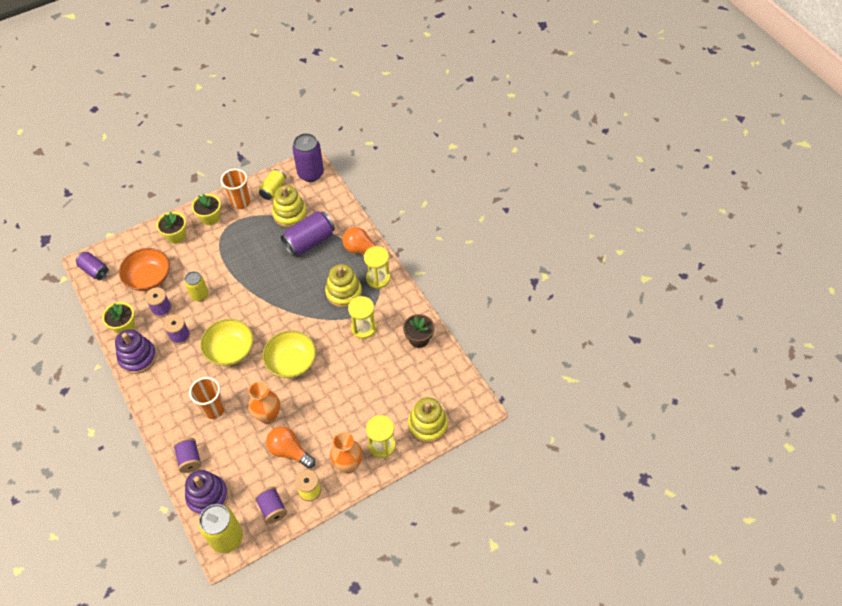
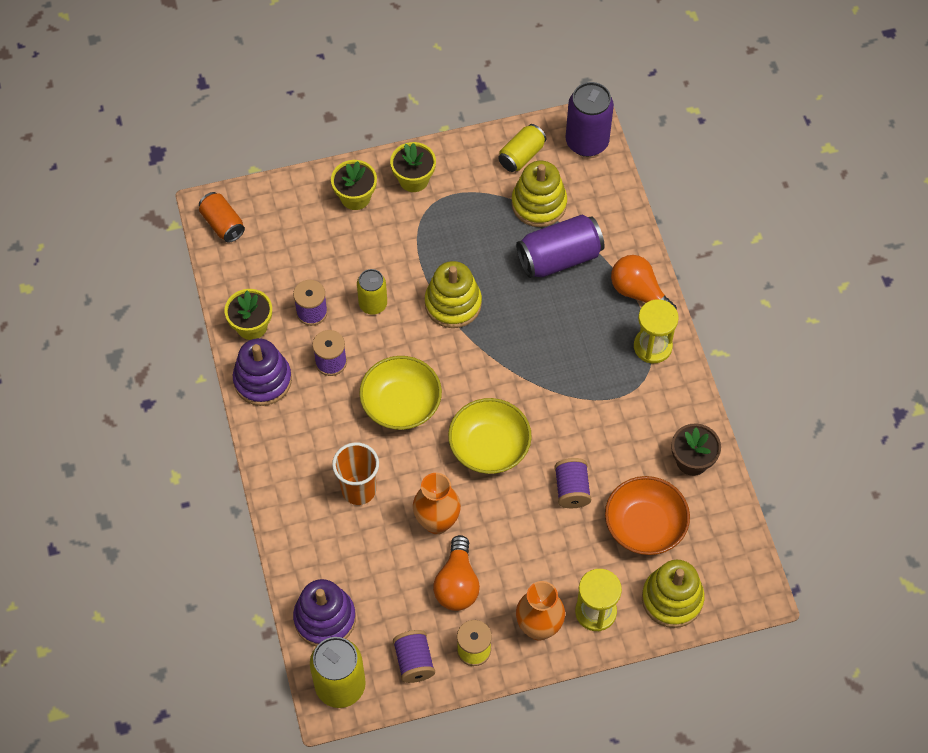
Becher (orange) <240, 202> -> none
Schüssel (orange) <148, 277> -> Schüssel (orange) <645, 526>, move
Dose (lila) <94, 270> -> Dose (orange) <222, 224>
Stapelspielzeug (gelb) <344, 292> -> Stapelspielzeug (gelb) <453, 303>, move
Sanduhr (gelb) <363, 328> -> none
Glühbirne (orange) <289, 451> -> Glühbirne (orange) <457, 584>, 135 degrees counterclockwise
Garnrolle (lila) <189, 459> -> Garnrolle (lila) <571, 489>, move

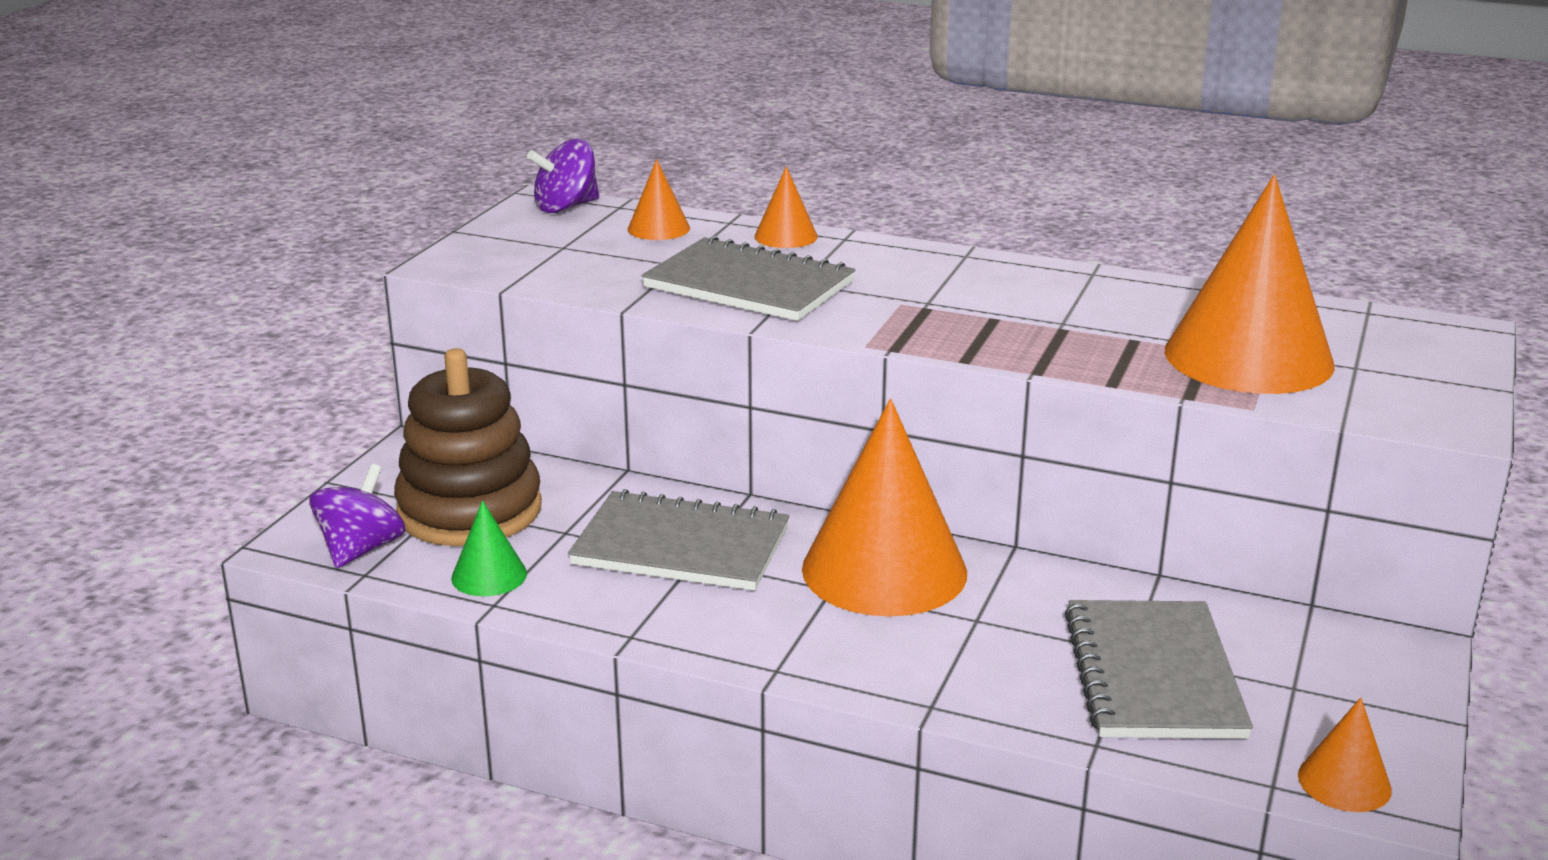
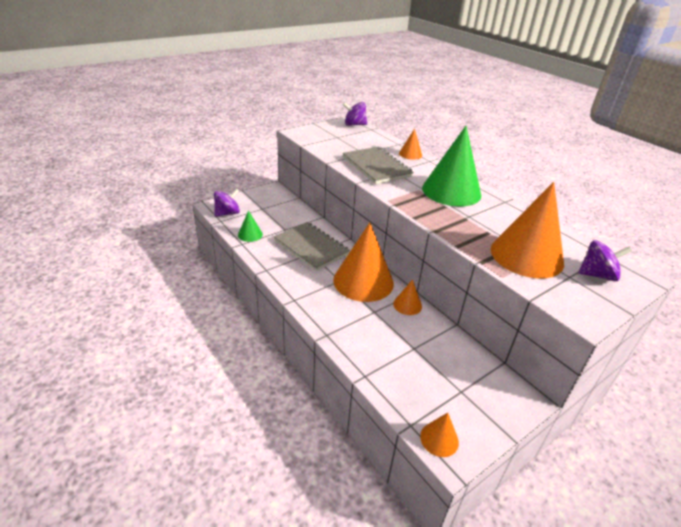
Kegel (orange) <658, 228> -> Kegel (orange) <407, 305>, move
Stapelspielzeug (braun) <470, 510> -> none
Notizbuch (grau) <1153, 674> -> none
none -> Kegel (grün) <451, 191>
none -> Kreisel (lila) <597, 275>

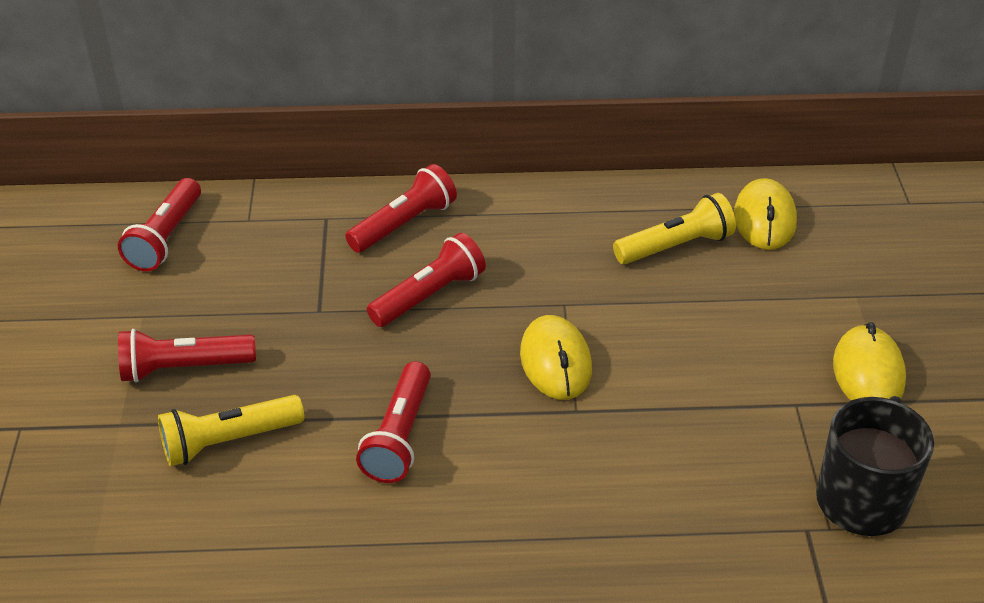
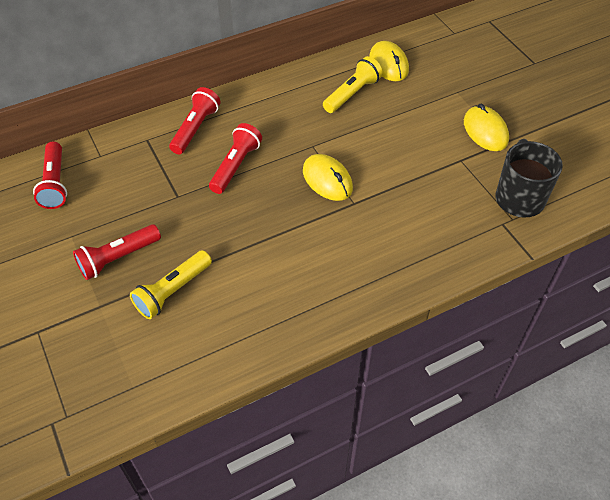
Taschenlampe (rot) <399, 436> -> none

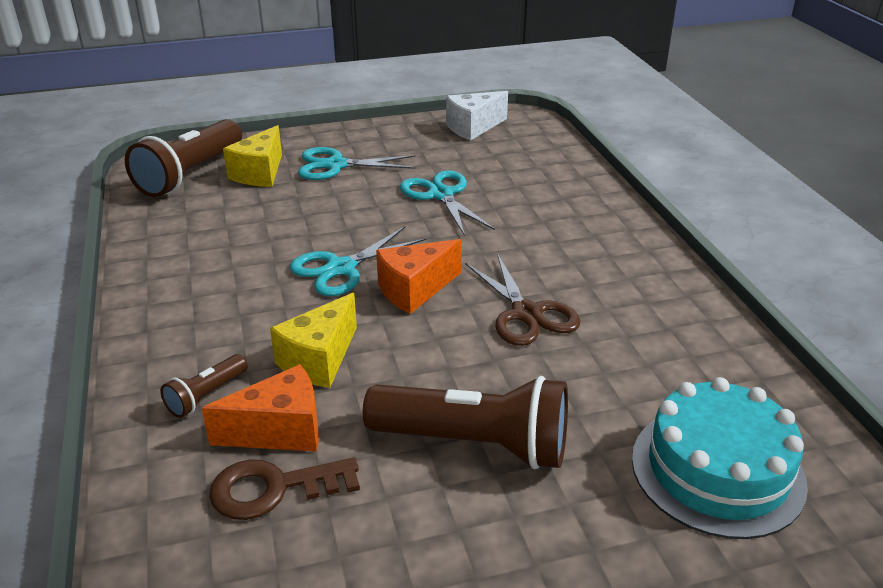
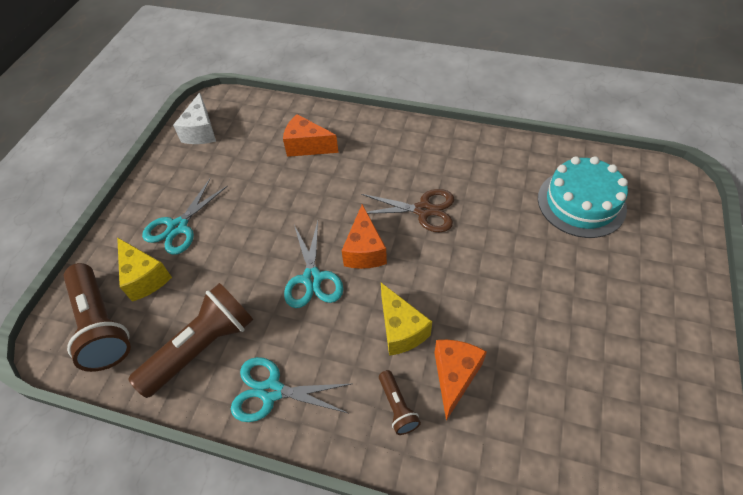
Schere (türkis) <441, 195> -> Schere (türkis) <271, 391>, move
Taschenlampe (braun) <475, 444> -> Taschenlampe (braun) <202, 347>, move
Schlüssel (braun) <273, 489> -> none
none -> Käse (orange) <307, 146>

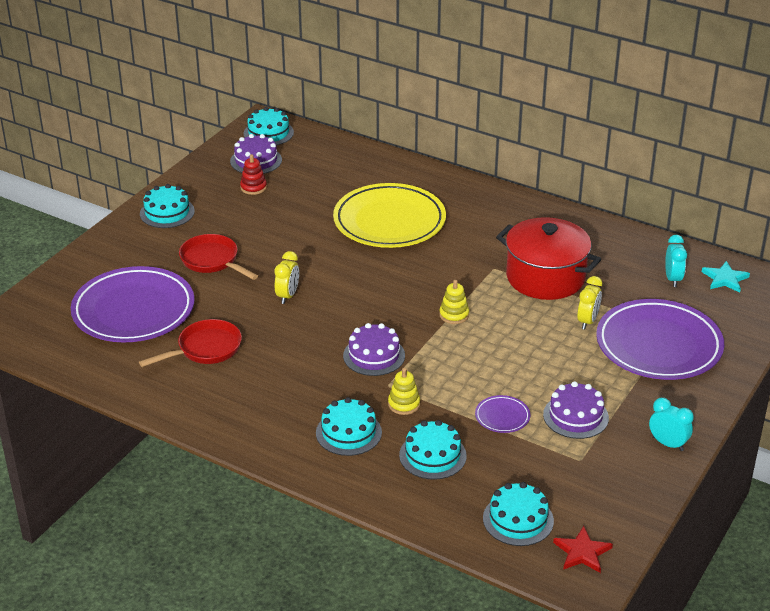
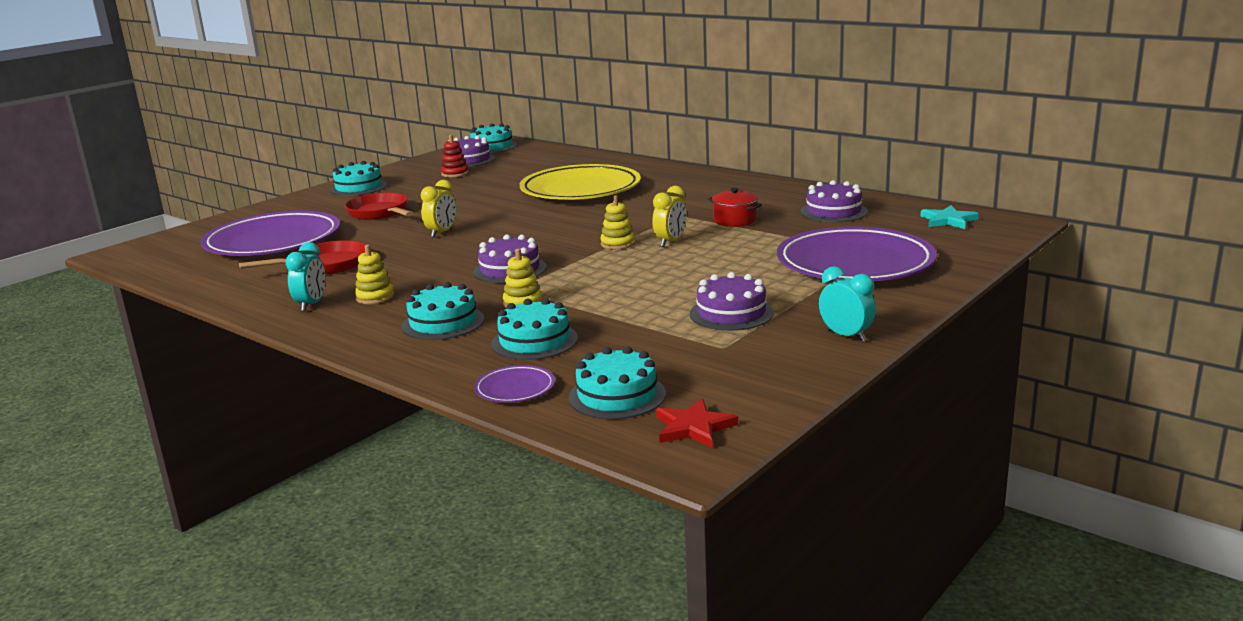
Kochtopf (rot) <545, 277> -> Kochtopf (rot) <734, 220>, x0.47
Wecker (türkis) <673, 279> -> Wecker (türkis) <311, 304>, move
Wecker (gelb) <587, 321> -> Wecker (gelb) <670, 242>, move
Teller (lila) <502, 417> -> Teller (lila) <515, 388>, move
none -> Kuchen (lila) <833, 212>
none -> Stapelspielzeug (gelb) <375, 297>

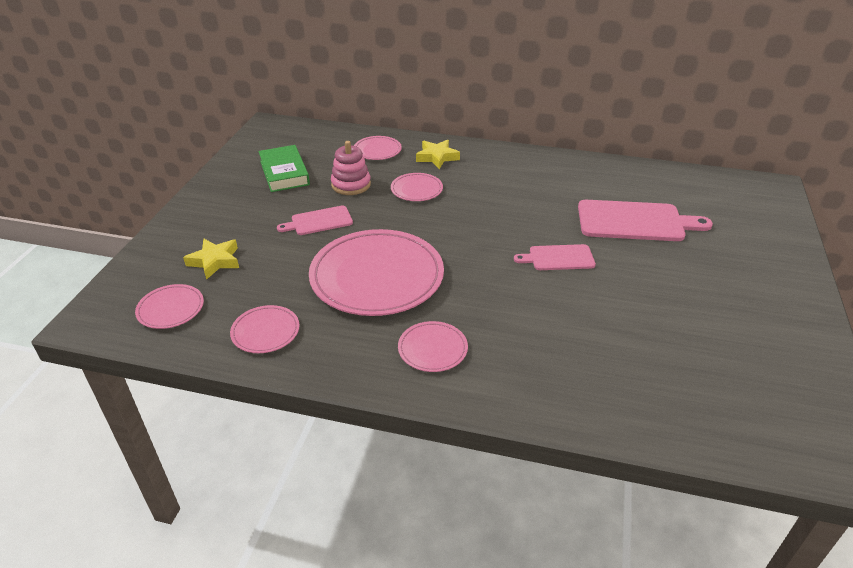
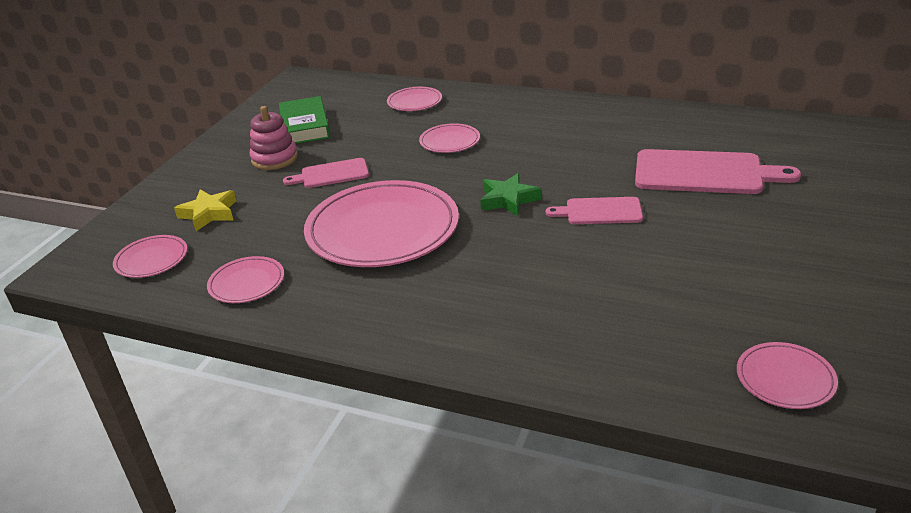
Stern (gelb) <437, 157> -> none
Stapelspielzeug (rosa) <351, 185> -> Stapelspielzeug (rosa) <274, 159>, move
Teller (rosa) <432, 349> -> Teller (rosa) <785, 379>, move
none -> Stern (grün) <508, 200>

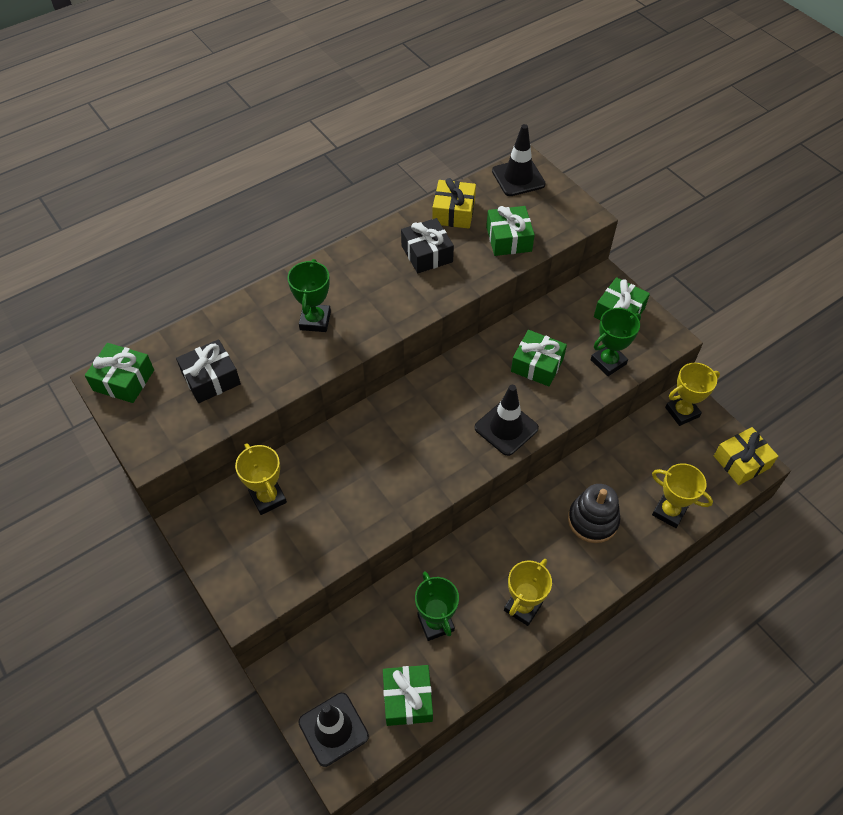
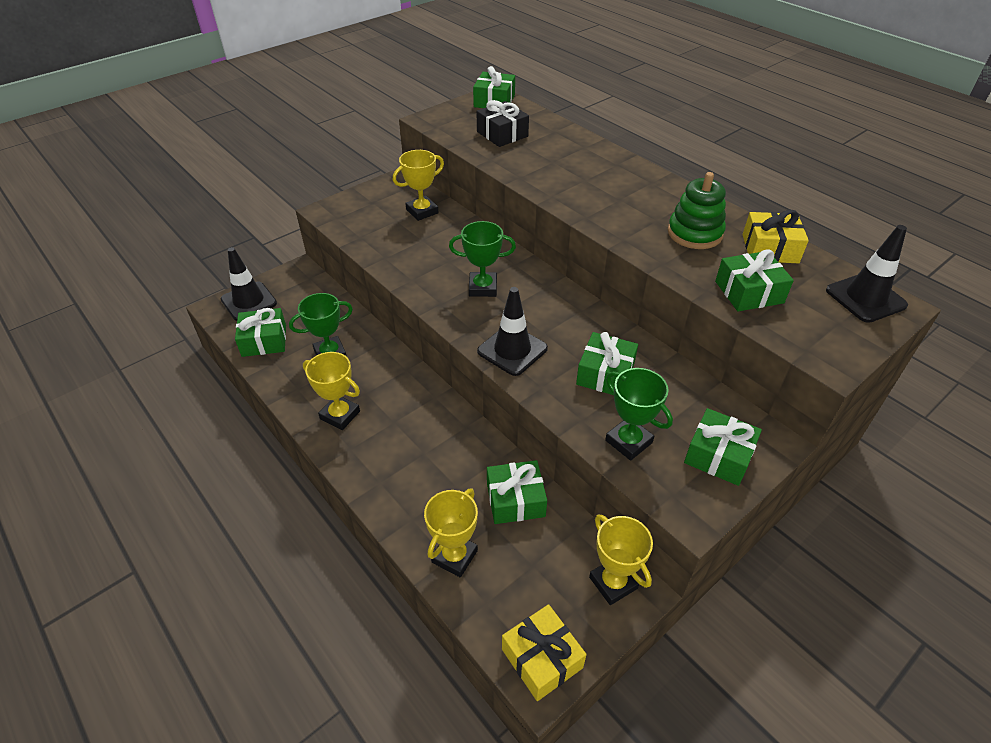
Geschenk (schwarz) <427, 254> -> Stapelspielzeug (grün) <694, 233>
Pokal (grün) <315, 320> -> Pokal (grün) <483, 288>, move
Stapelspielzeug (schwarz) <593, 520> -> none
none -> Geschenk (grün) <515, 500>

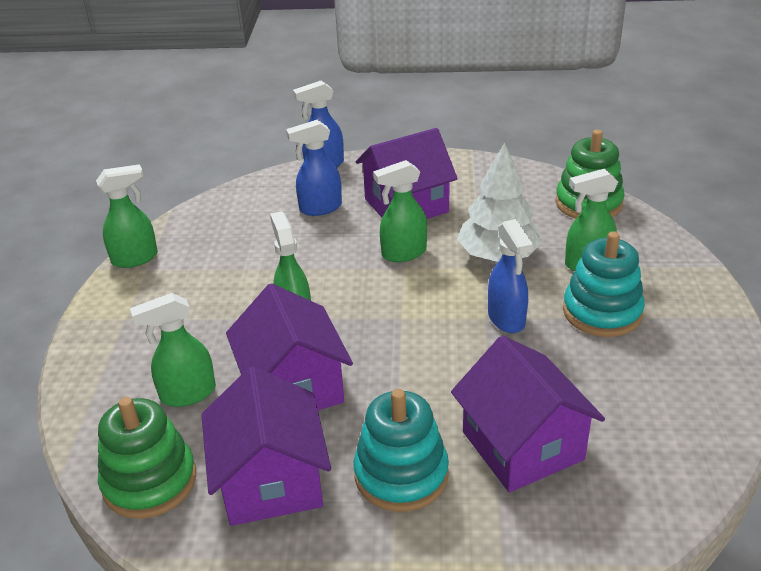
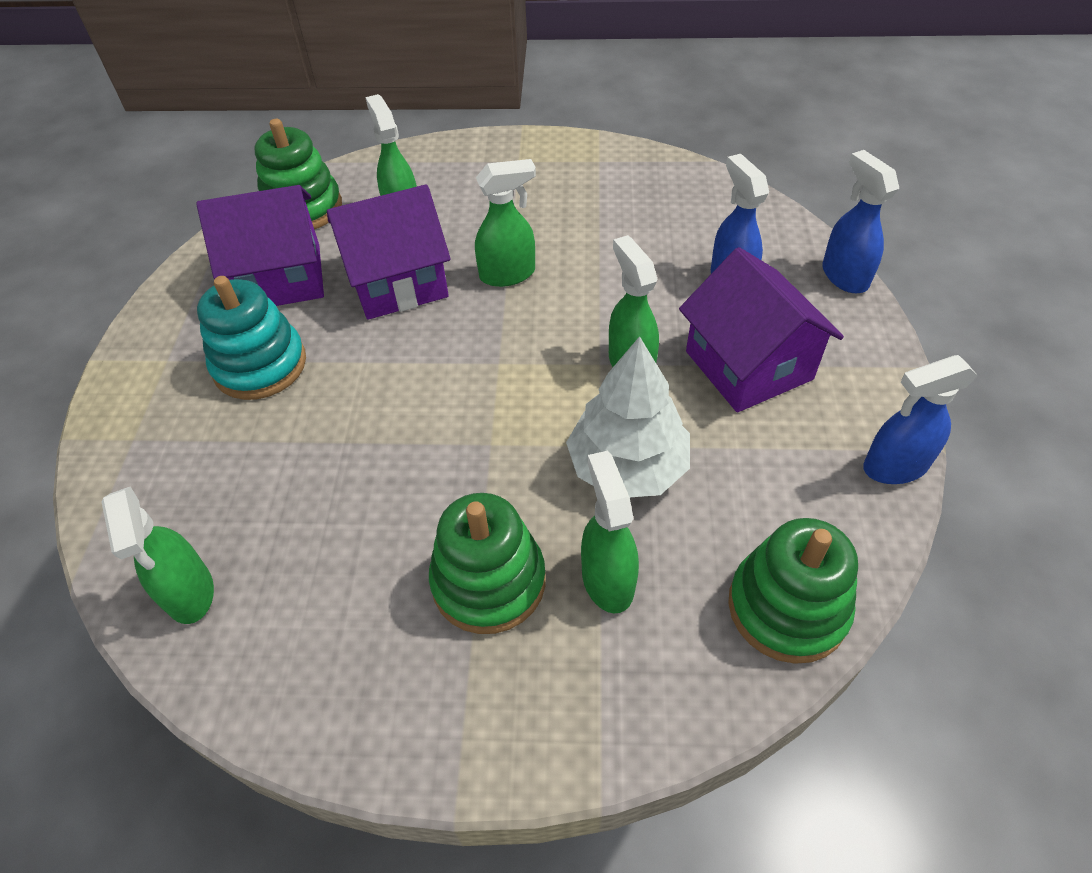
Sprühflasche (grün) <135, 258> -> Sprühflasche (grün) <190, 593>, move
Sprühflasche (blau) <506, 319> -> Sprühflasche (blau) <894, 466>, move
Stapelspielzeug (türkis) <602, 312> -> Stapelspielzeug (grün) <488, 581>
Haus (lila) <522, 445> -> none

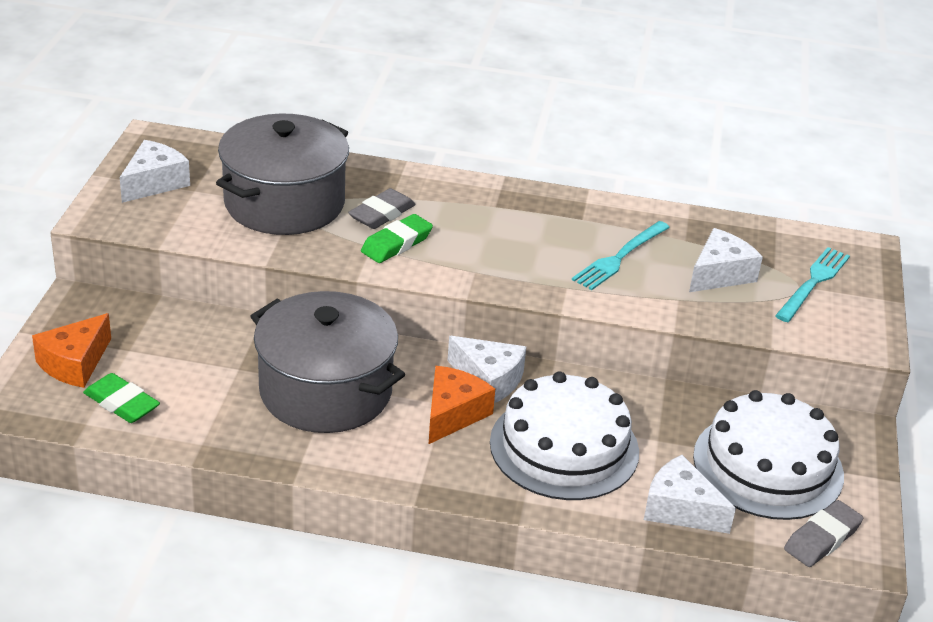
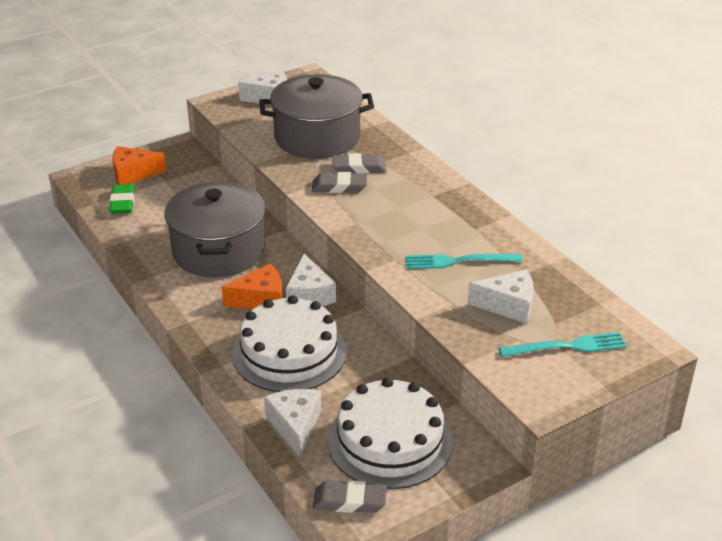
Radiergummi (grün) <396, 244> -> Radiergummi (grau) <339, 187>

